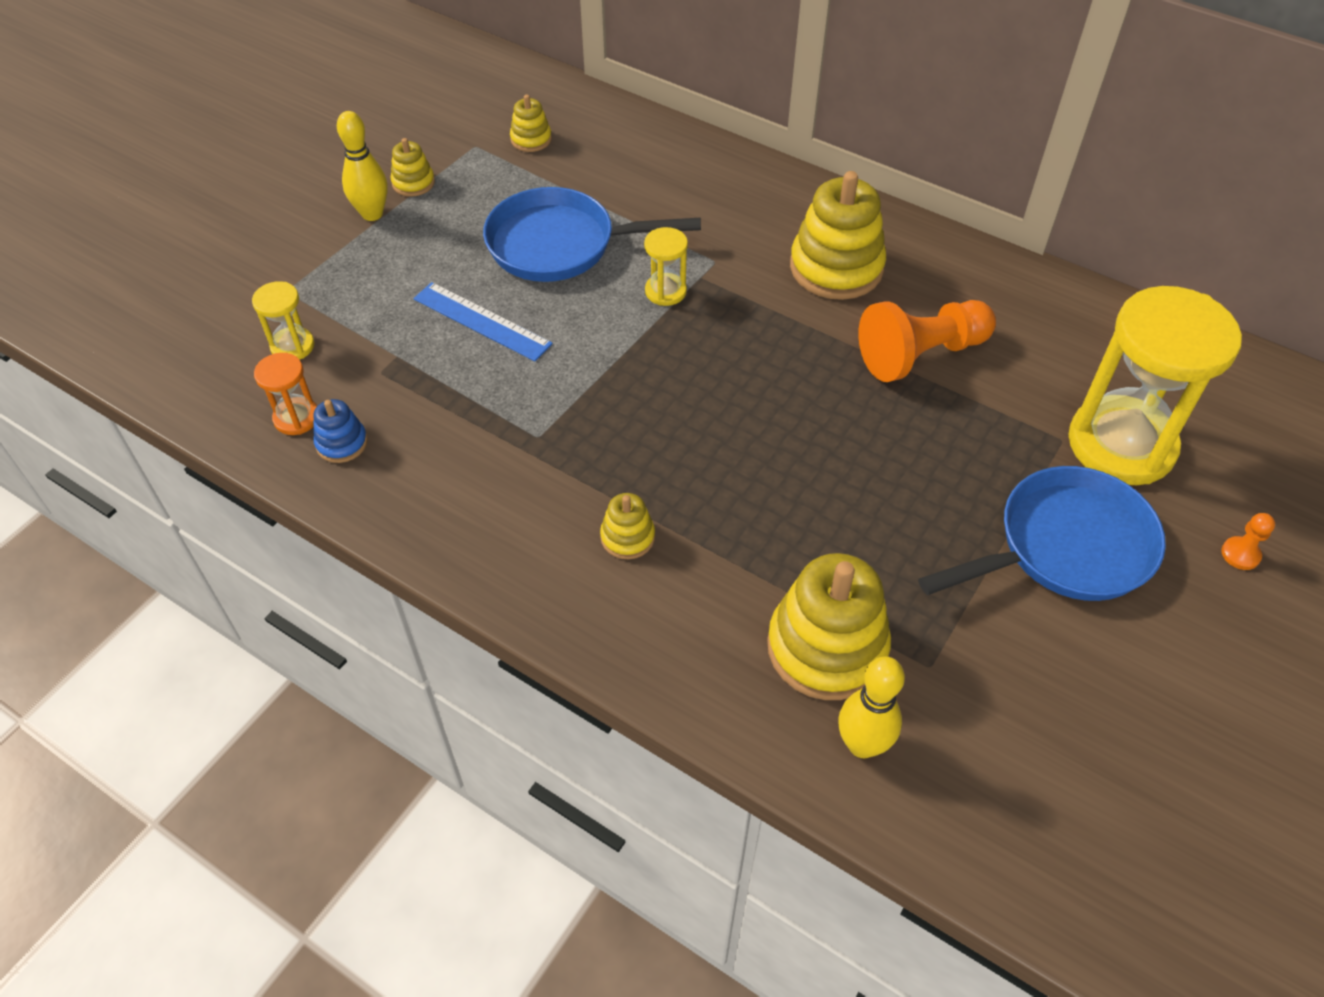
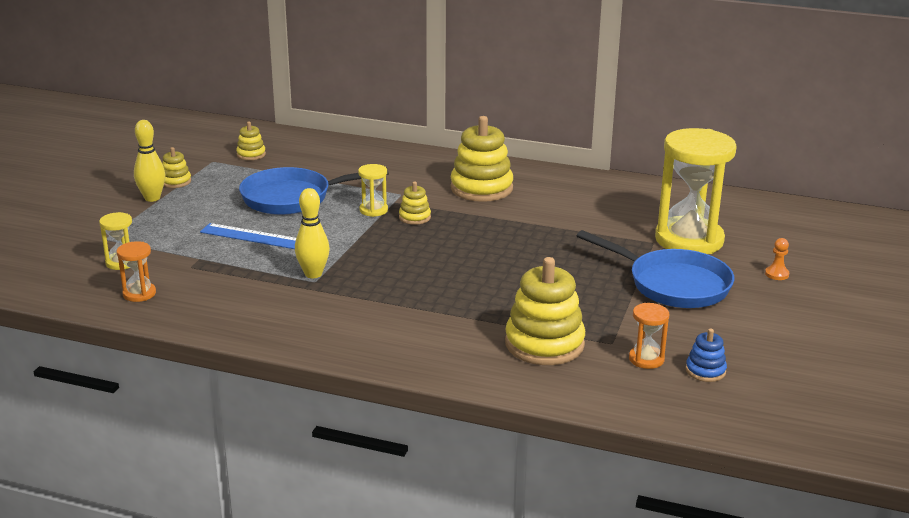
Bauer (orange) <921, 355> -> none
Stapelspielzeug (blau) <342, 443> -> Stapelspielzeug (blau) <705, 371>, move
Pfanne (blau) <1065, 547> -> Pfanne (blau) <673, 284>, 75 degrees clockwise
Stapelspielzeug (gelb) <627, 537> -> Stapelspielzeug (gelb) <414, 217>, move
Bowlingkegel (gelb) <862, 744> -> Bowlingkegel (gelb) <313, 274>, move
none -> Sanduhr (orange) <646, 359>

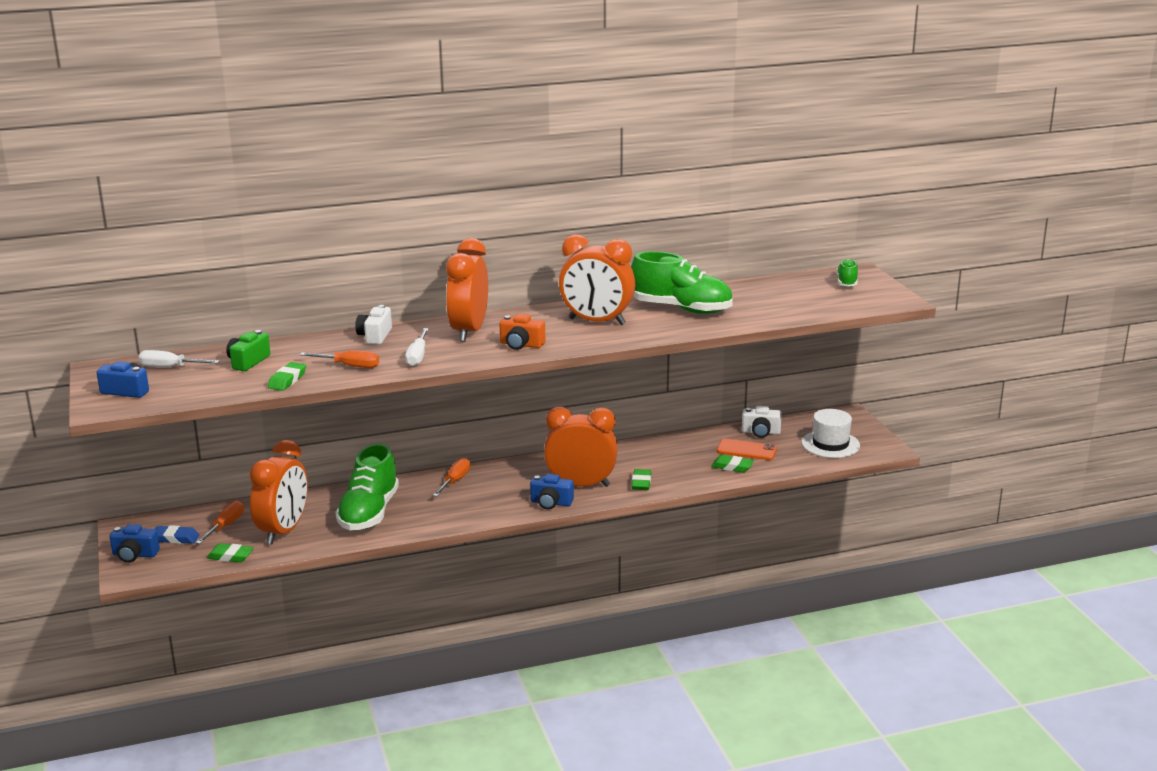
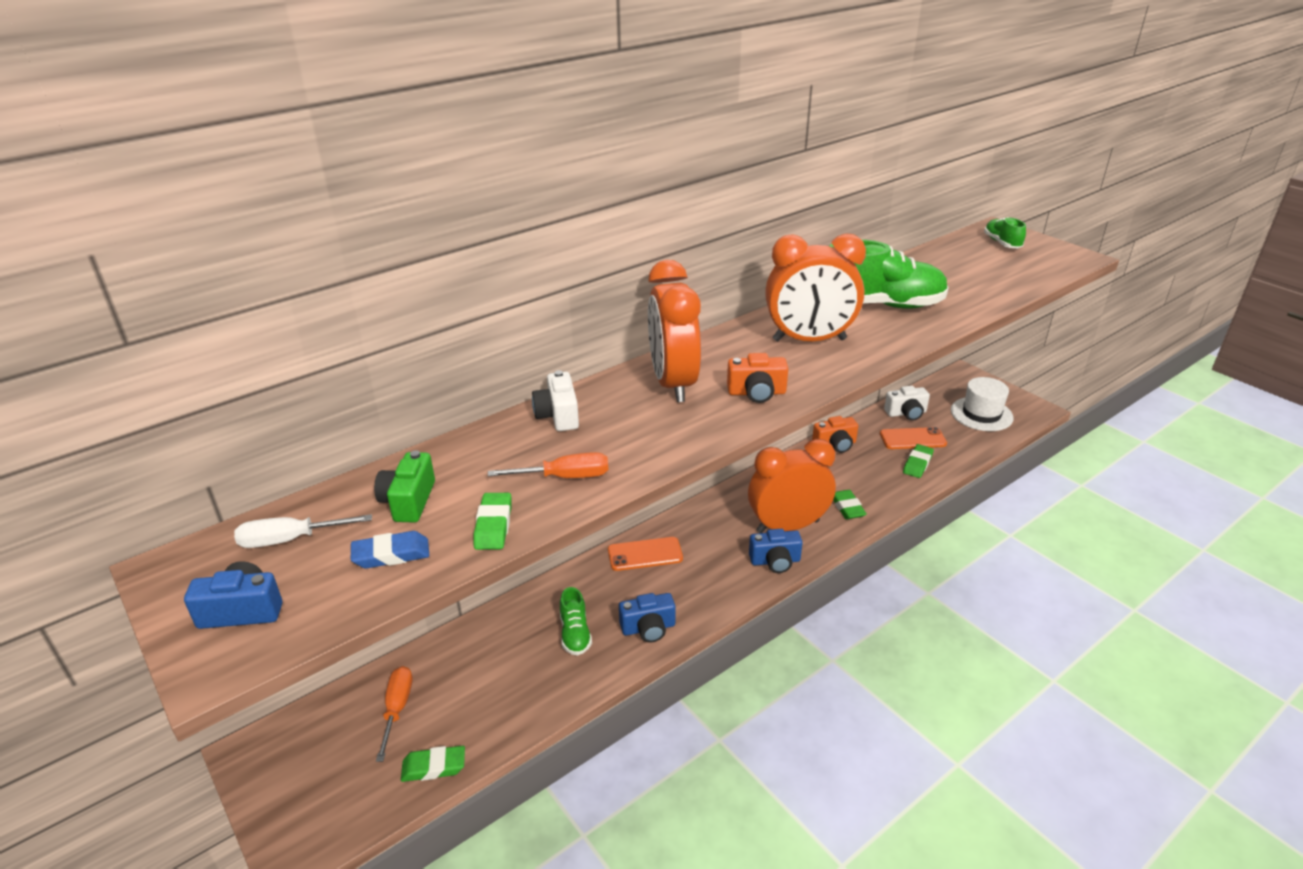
Schraubenzieher (weiß) <417, 356> -> none
Wecker (orange) <283, 531> -> none
Schuh (grün) <369, 513> -> Schuh (grün) <575, 634>, x0.50
Radiergummi (grün) <732, 467> -> Radiergummi (grün) <917, 464>, 60 degrees counterclockwise
Schraubenzieher (orange) <455, 481> -> Handy (orange) <645, 554>
Kamera (blau) <135, 555> -> Kamera (blau) <648, 628>, move
Radiergummi (blau) <175, 538> -> Radiergummi (blau) <391, 554>, move
none -> Kamera (orange) <835, 445>

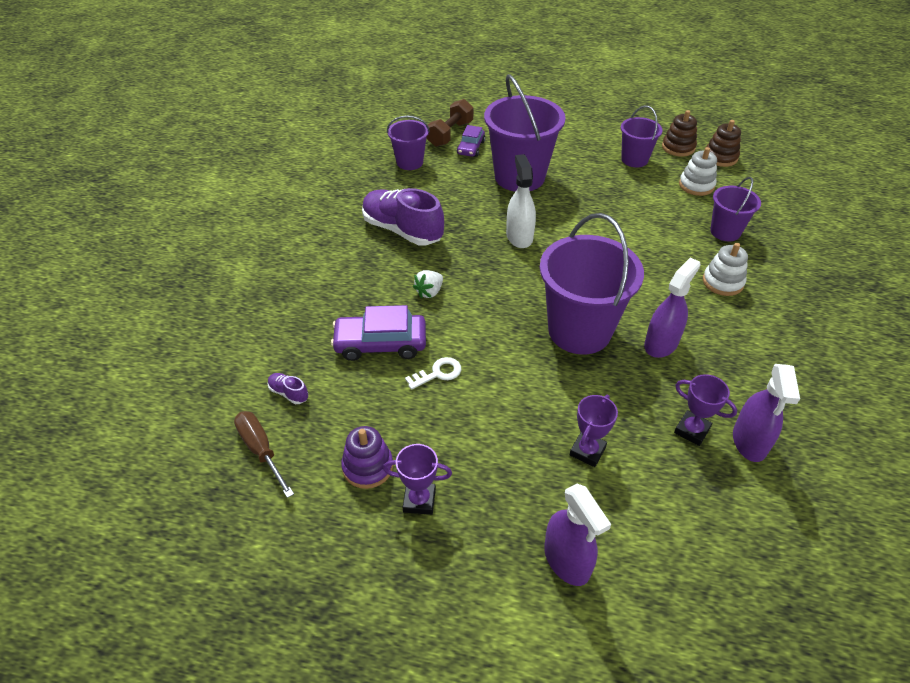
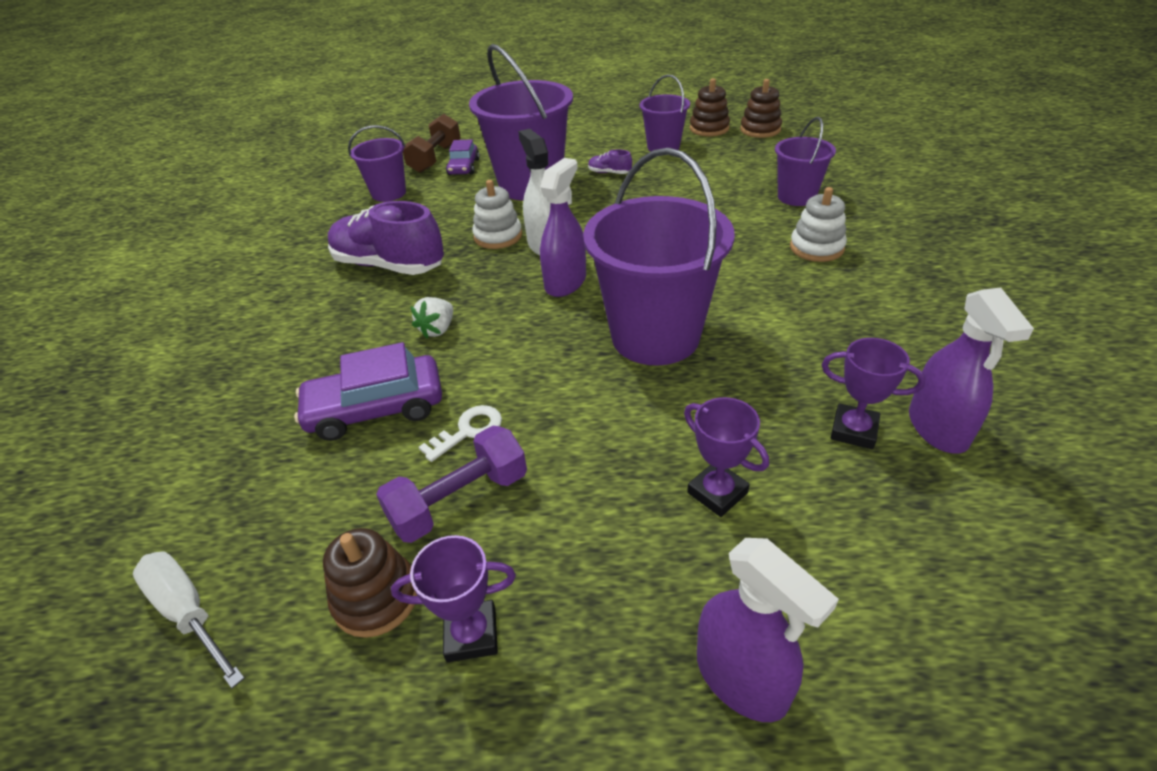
Stapelspielzeug (weiß) <696, 185> -> Stapelspielzeug (weiß) <498, 236>, move
Sprühflasche (lila) <661, 343> -> Sprühflasche (lila) <565, 282>, move
Schuh (lila) <289, 393> -> Schuh (lila) <609, 173>, move
Pokal (lila) <587, 451> -> Pokal (lila) <717, 493>, 60 degrees counterclockwise
Schraubenzieher (braun) <261, 450> -> Schraubenzieher (weiß) <188, 612>
Stapelspielzeug (lila) <368, 467> -> Stapelspielzeug (braun) <376, 597>
none -> Hantel (lila) <459, 500>

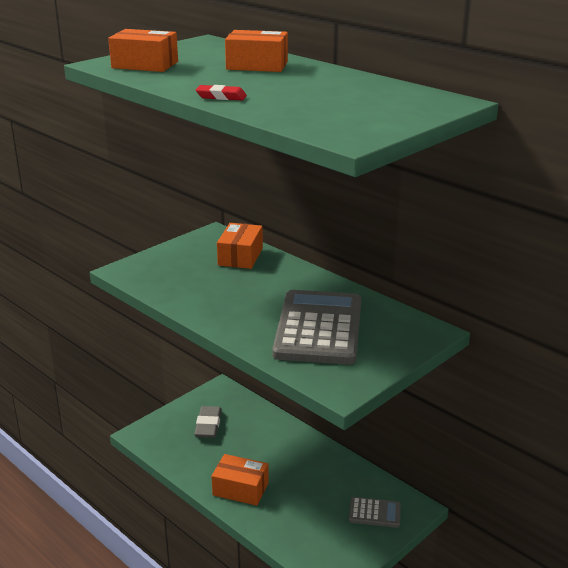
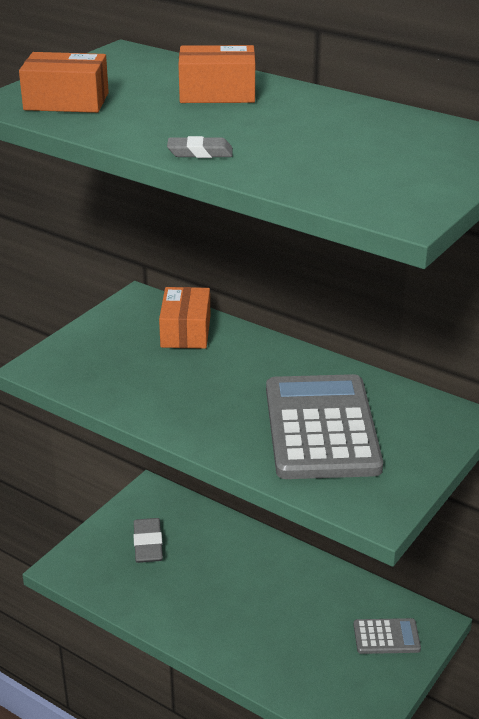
Radiergummi (rot) <221, 97> -> Radiergummi (grau) <200, 153>
Schachtel (orange) <240, 489> -> none

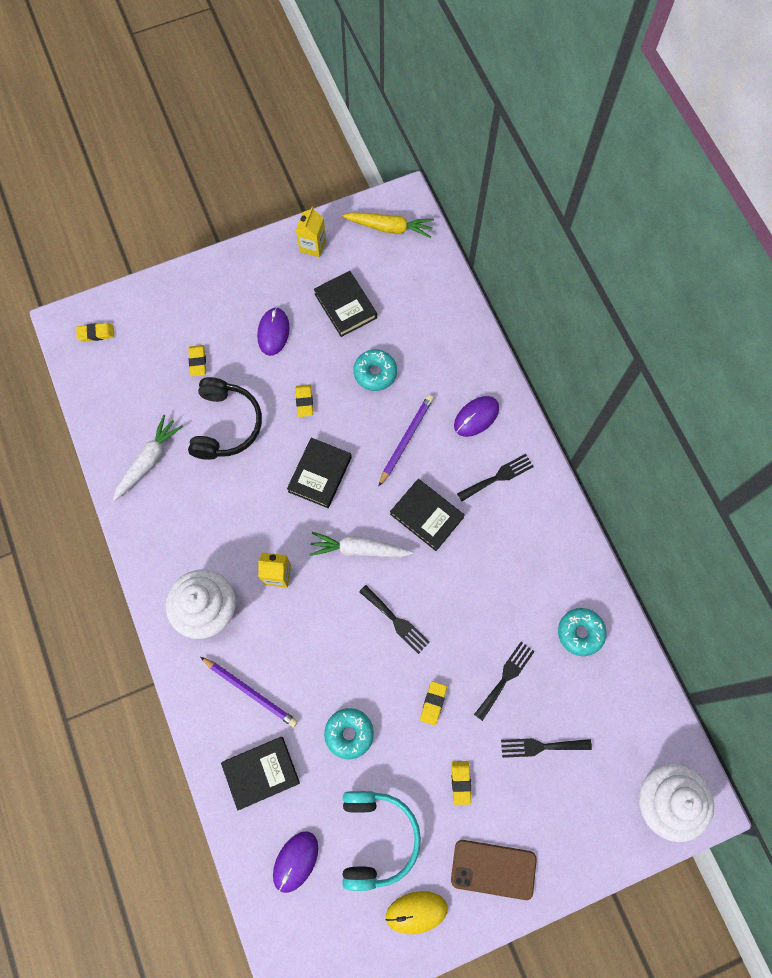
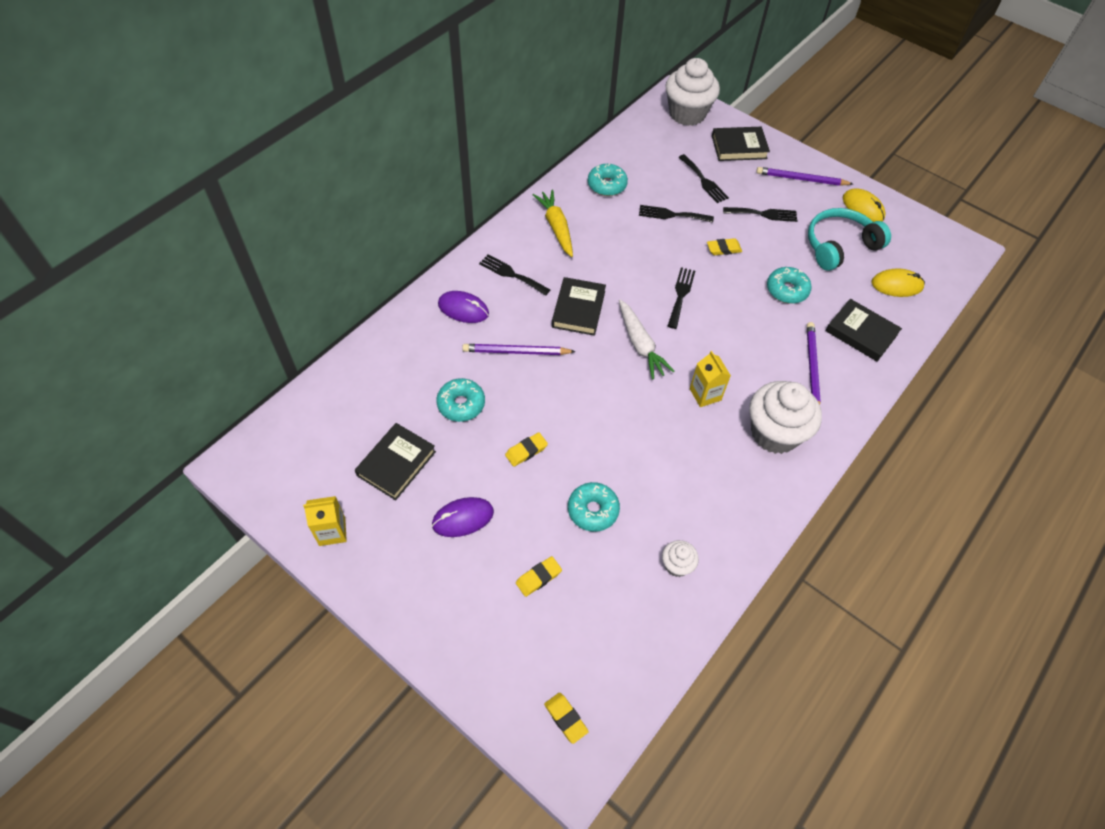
Karotte (gelb) <389, 228> -> Karotte (gelb) <556, 227>, move
Kopfhörer (schwarz) <226, 425> -> Donut (türkis) <593, 510>
Karotte (weiß) <148, 461> -> Muffin (weiß) <677, 565>
Buch (schwarz) <320, 474> -> Buch (schwarz) <739, 147>, move
Radiergummi (gelb) <461, 782> -> Gabel (schwarz) <763, 214>
Computermaus (lila) <295, 861> -> Computermaus (gelb) <896, 285>
Handy (braun) <493, 869> -> Bleistift (lila) <801, 179>

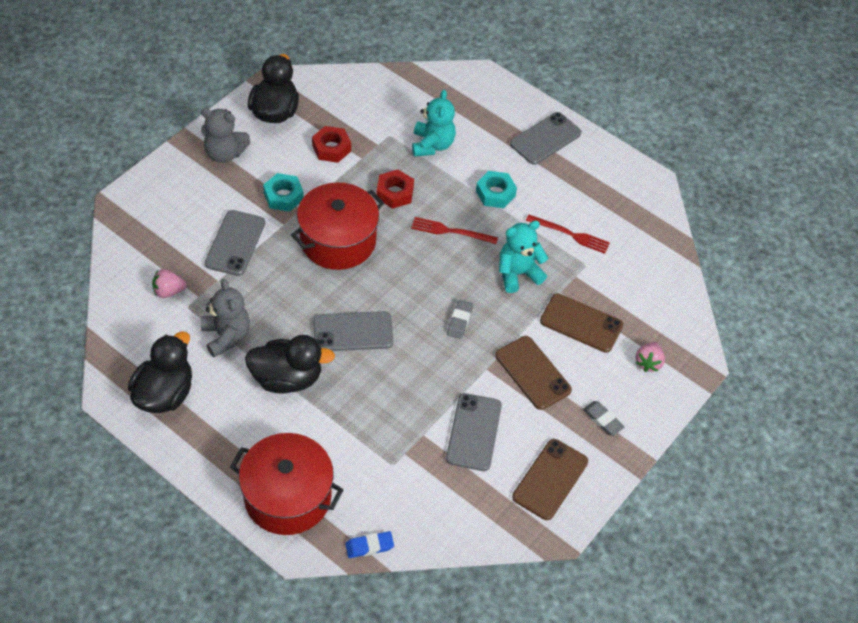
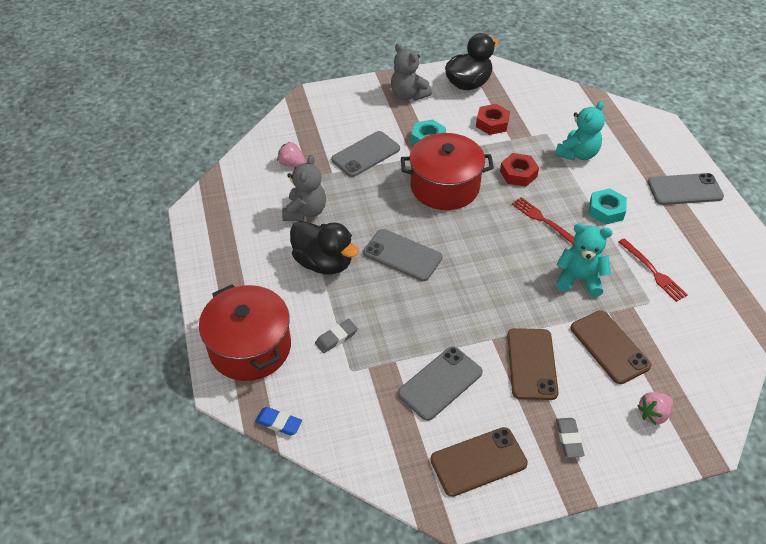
Radiergummi (grau) <459, 321> -> Radiergummi (grau) <336, 338>, move
Ente (schwarz) <164, 394> -> none

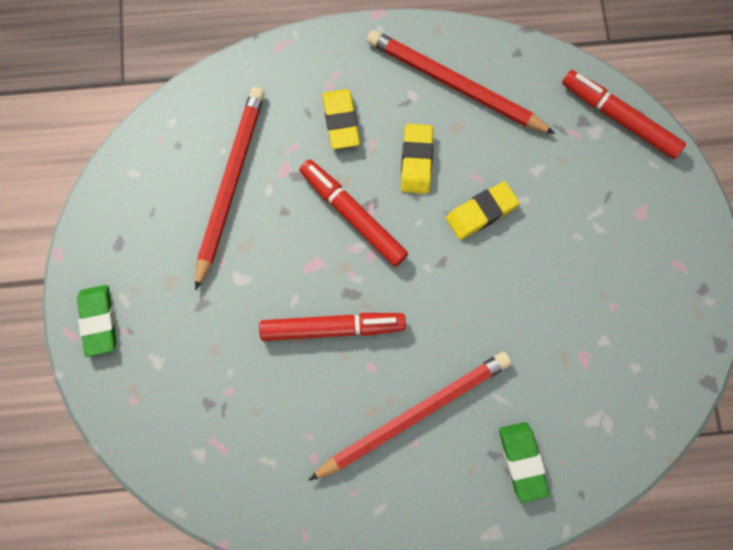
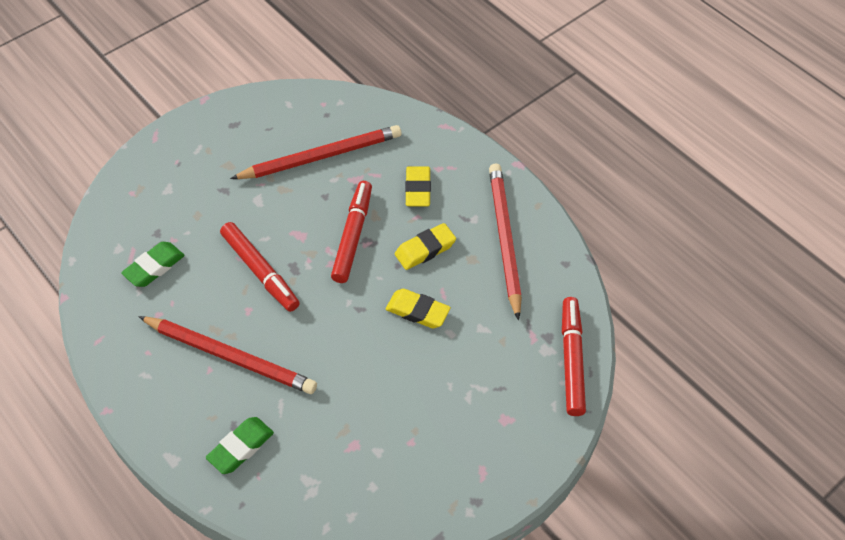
Radiergummi (gelb) <341, 121> -> Radiergummi (gelb) <418, 189>, 45 degrees counterclockwise
Radiergummi (grün) <99, 321> -> Radiergummi (grün) <154, 267>, move

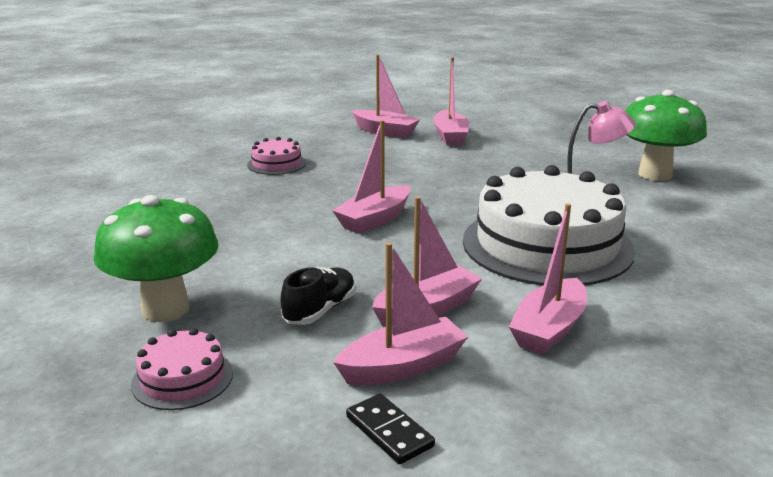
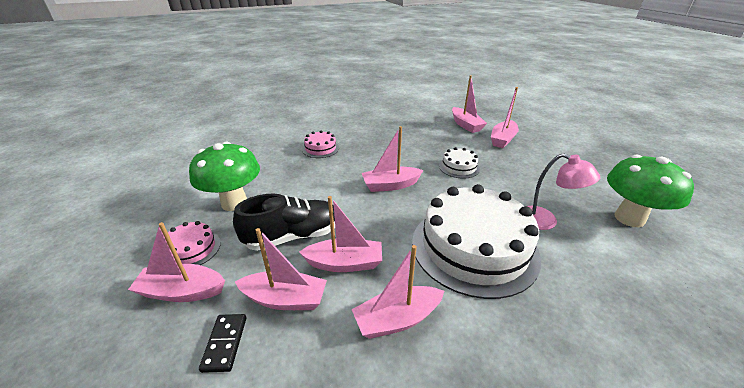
Kuchen (rosa) <276, 164> -> Kuchen (rosa) <320, 148>, move
Schuh (schwarz) <320, 310> -> Schuh (schwarz) <293, 236>, x1.63
none -> Kuchen (weiß) <459, 167>
none -> Boot (rosa) <182, 291>

